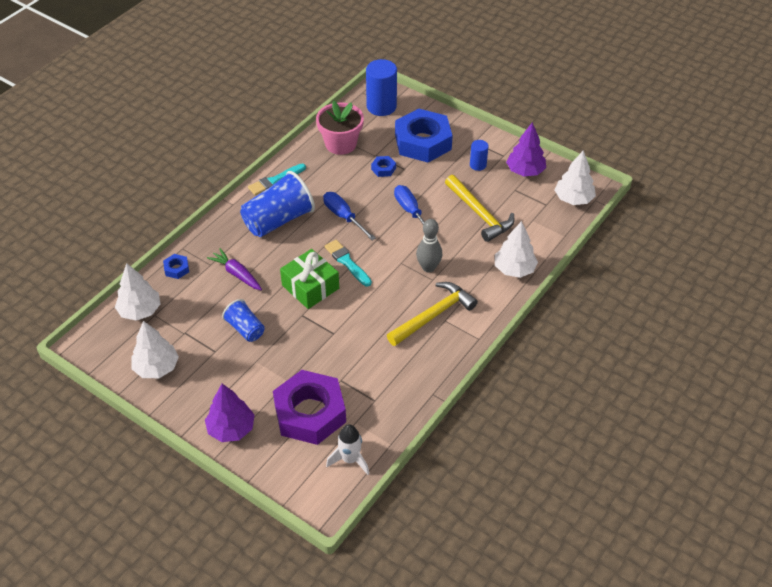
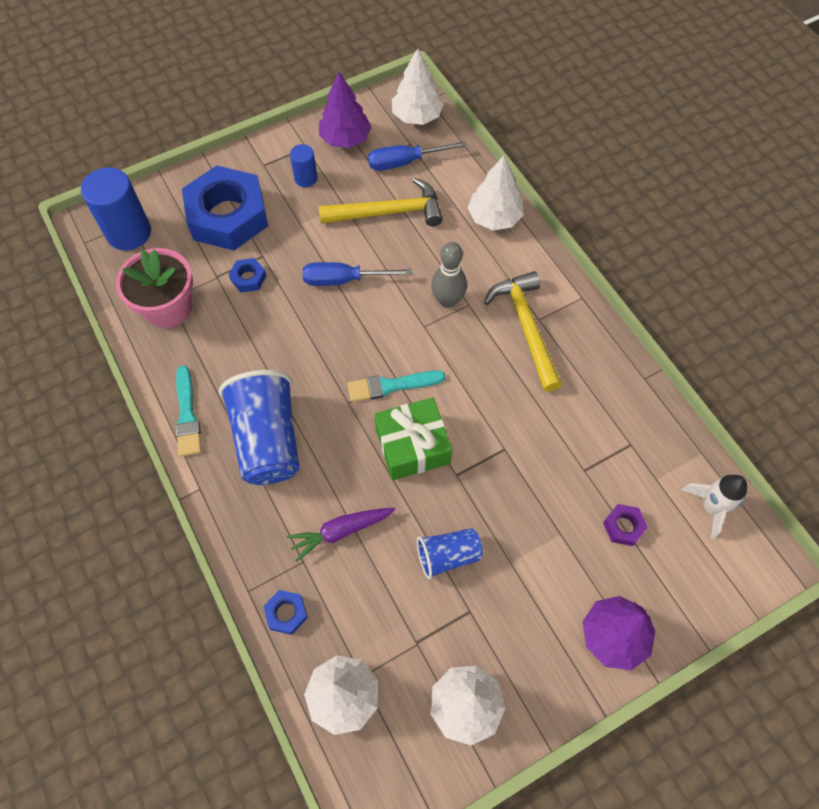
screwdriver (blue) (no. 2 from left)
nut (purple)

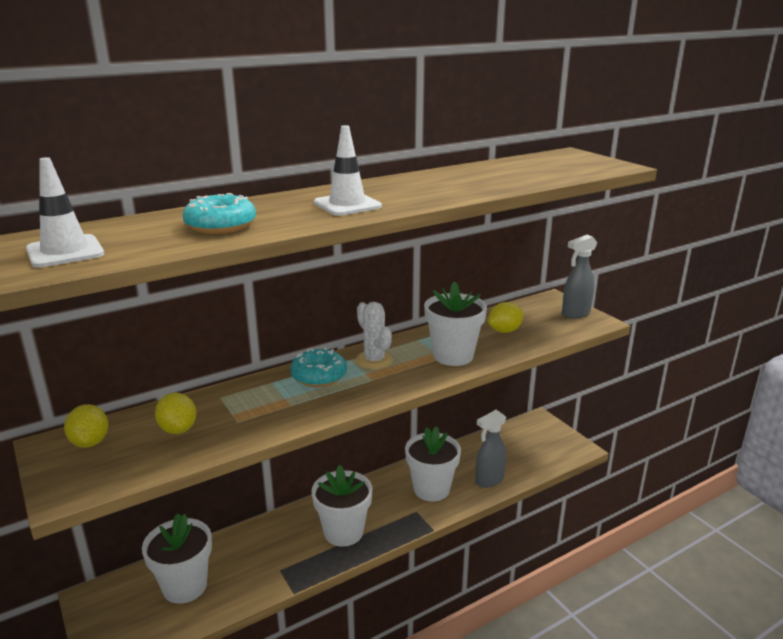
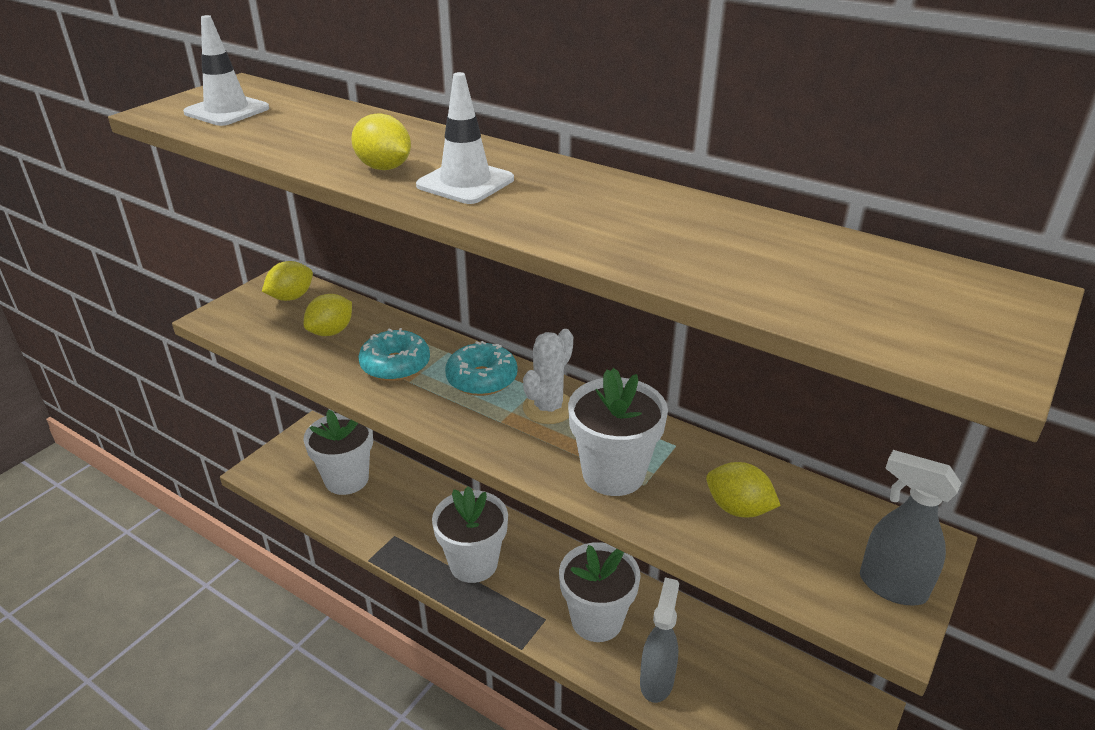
lemon (yellow) (no. 3 from left)
donut (turquoise) (no. 1 from left)
spray bottle (grey) (no. 1 from left)

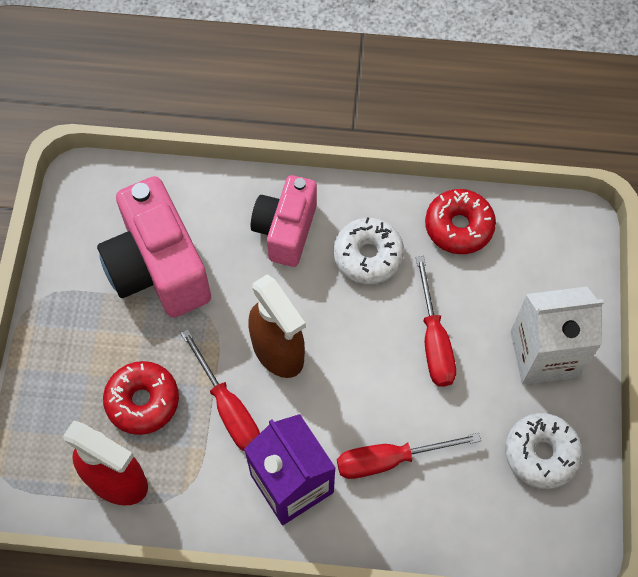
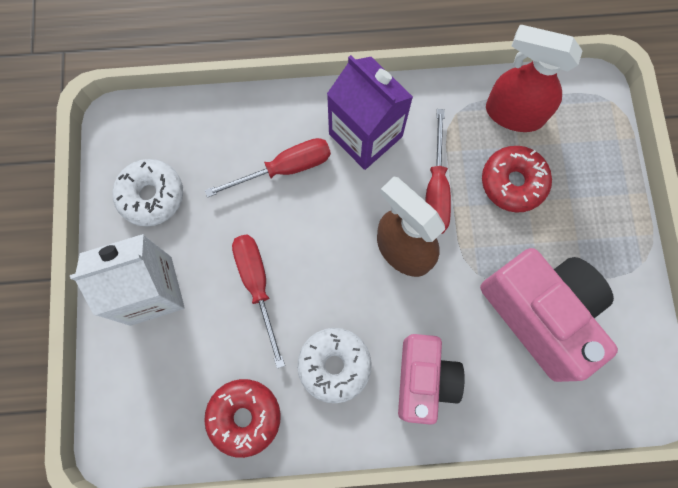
screwdriver (red) (no. 3 from left)

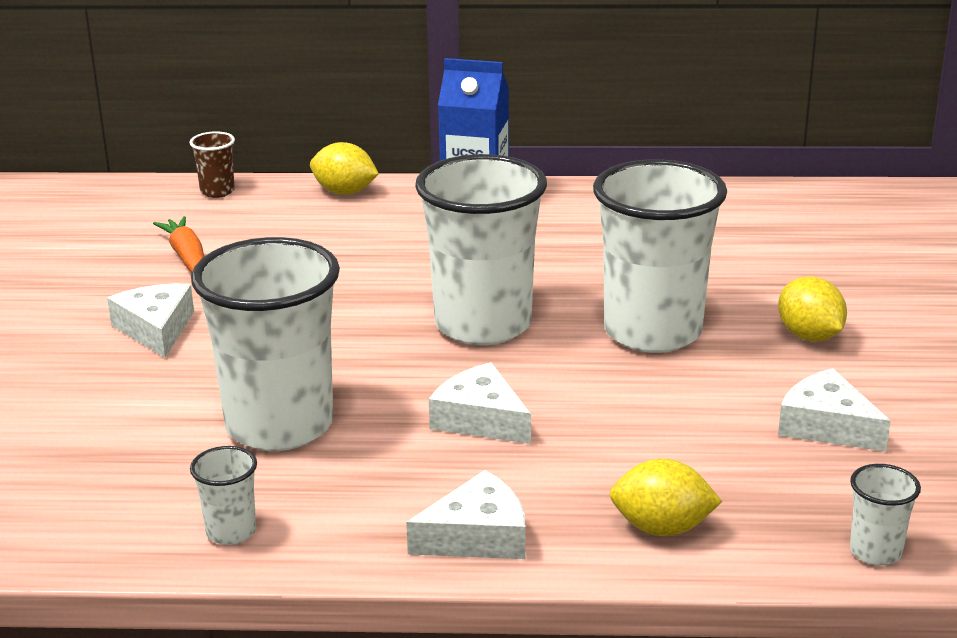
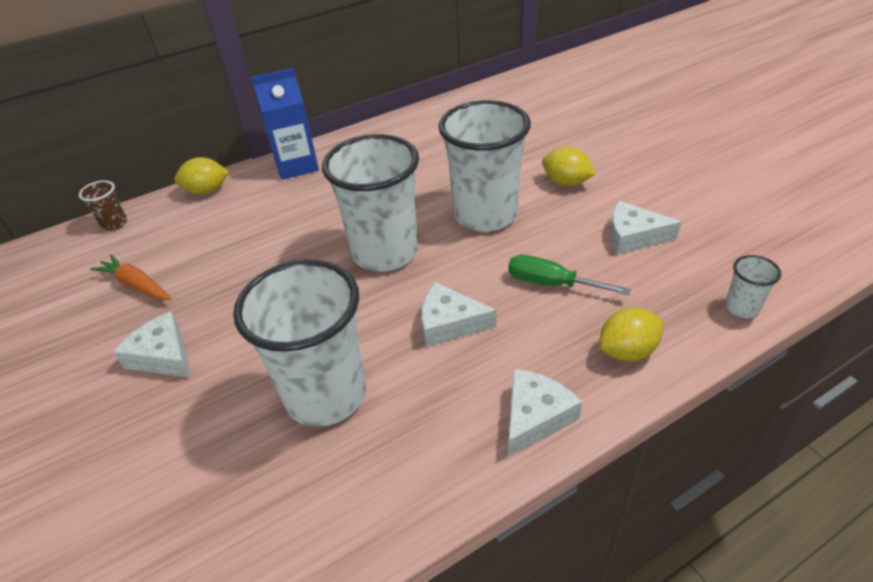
screwdriver (green)
cup (white) (no. 1 from left in the first image)

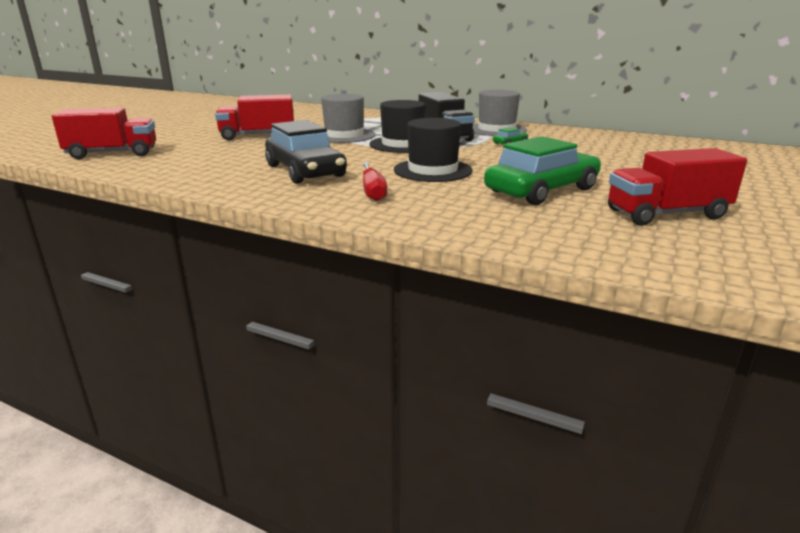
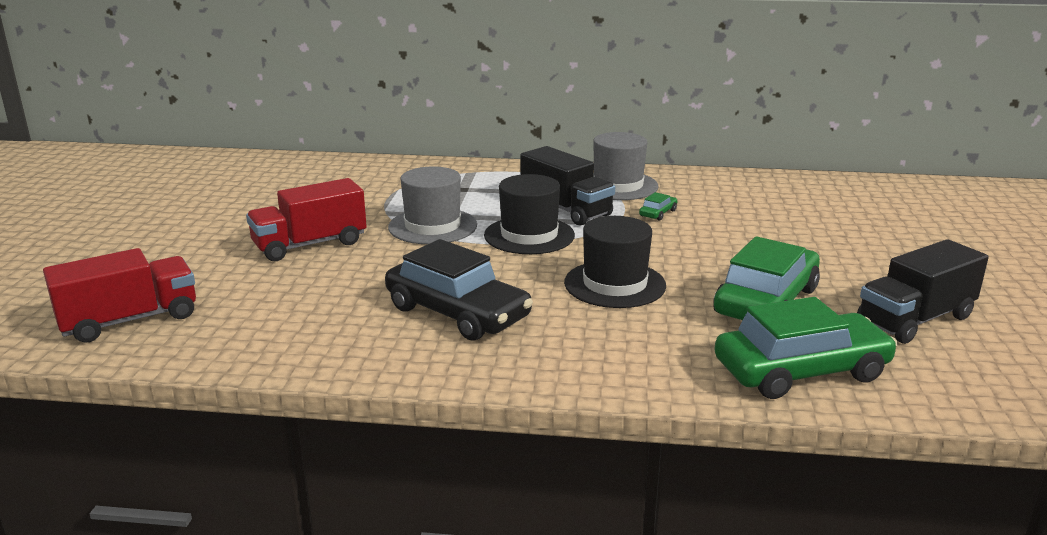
car (green) (no. 3 from left)
truck (black) (no. 2 from left)
screwdriver (red)

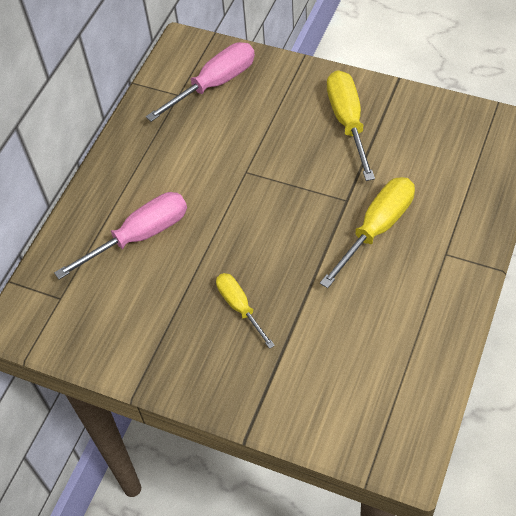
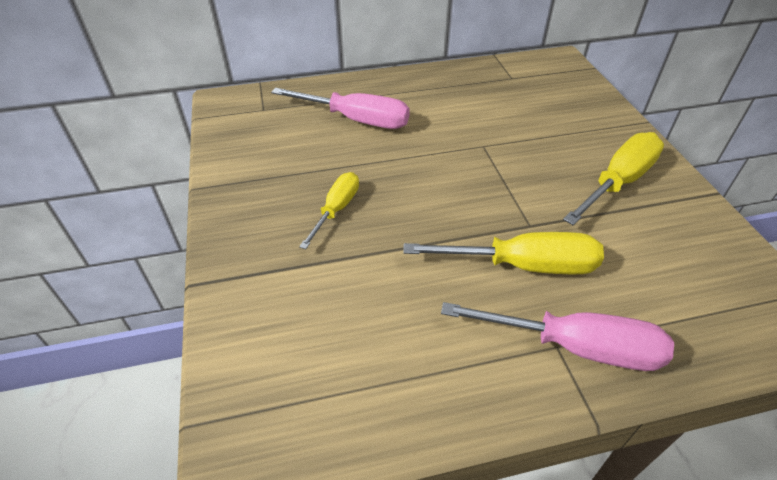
screwdriver (pink) (no. 2 from left)

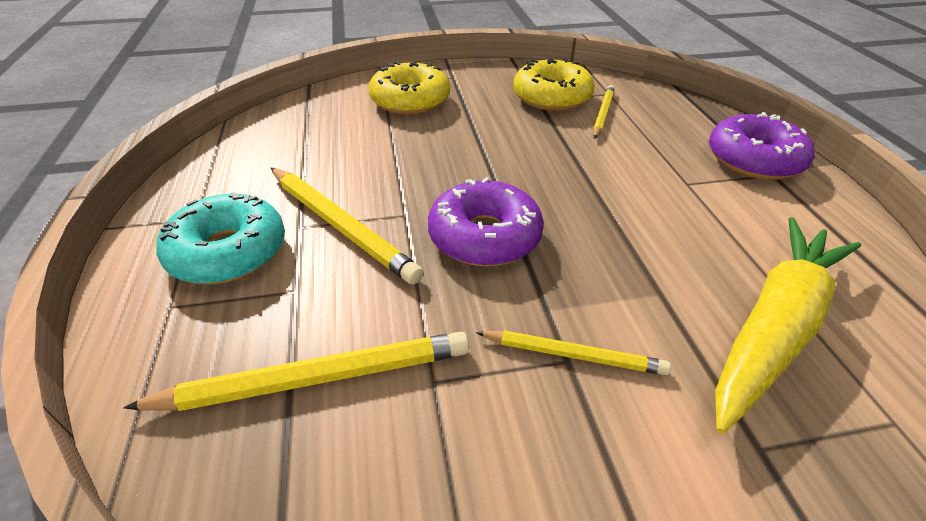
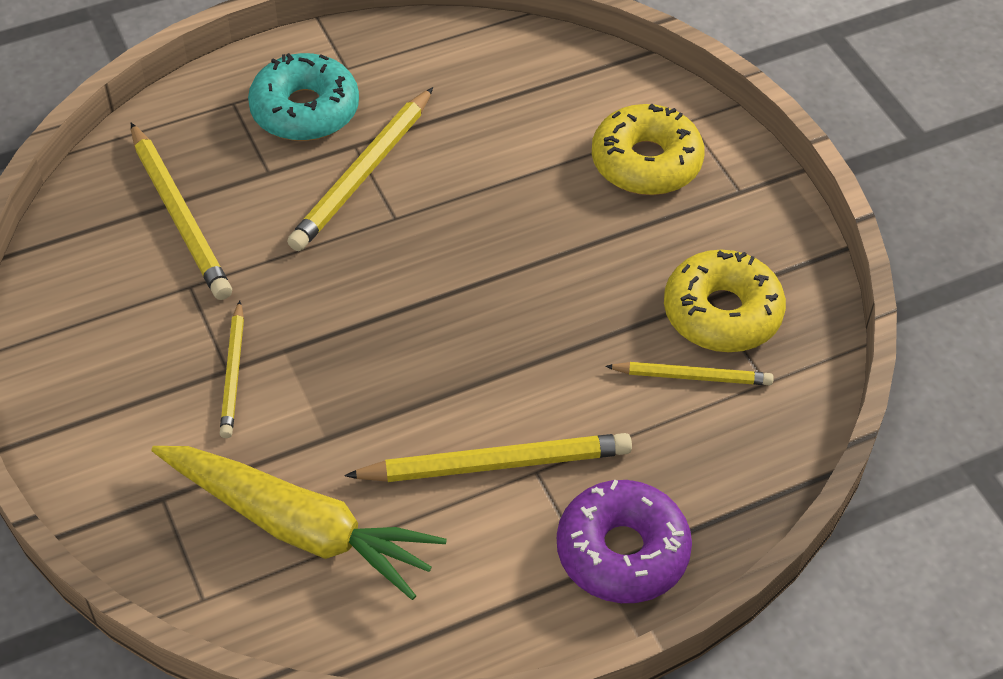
pencil (yellow) (no. 4 from left)
donut (purple) (no. 1 from left in the first image)

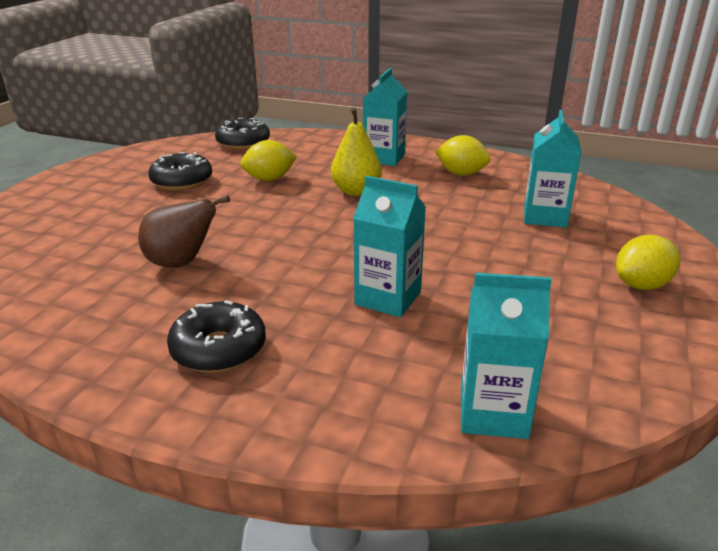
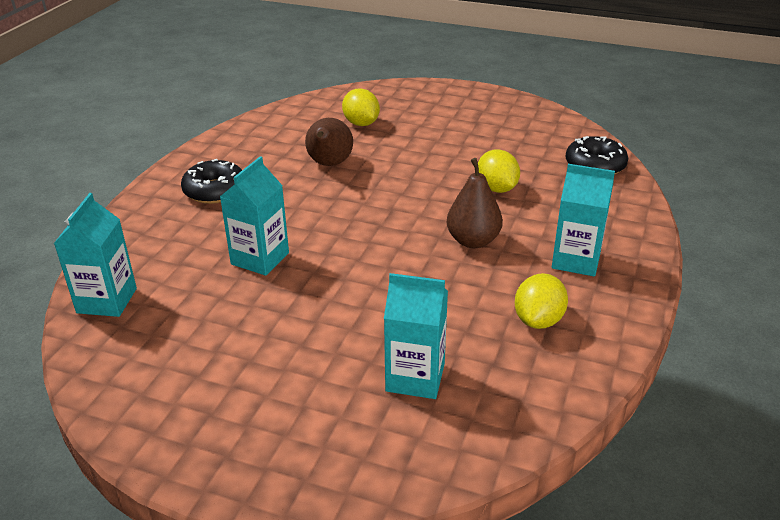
lemon (yellow) (no. 1 from left)
pear (brown) (no. 2 from left)
donut (black) (no. 1 from left in the first image)

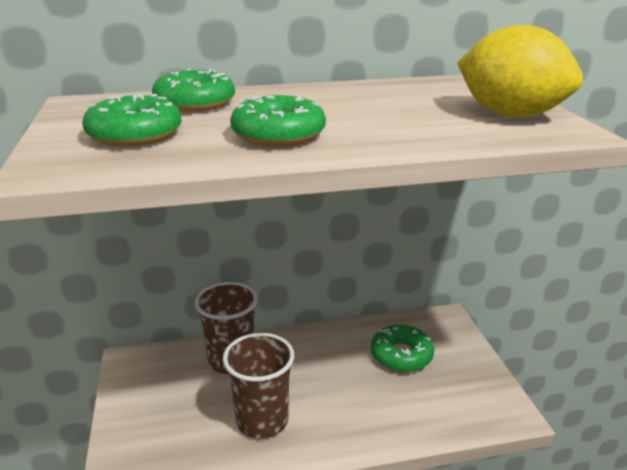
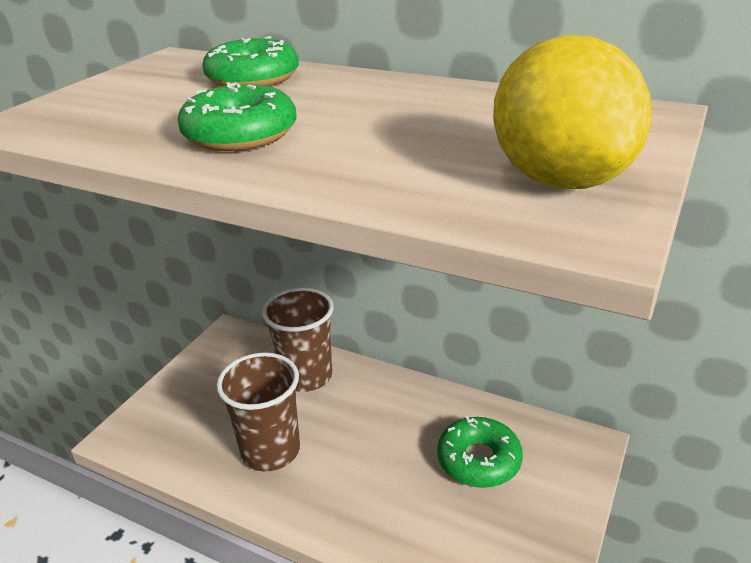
donut (green) (no. 1 from left in the first image)

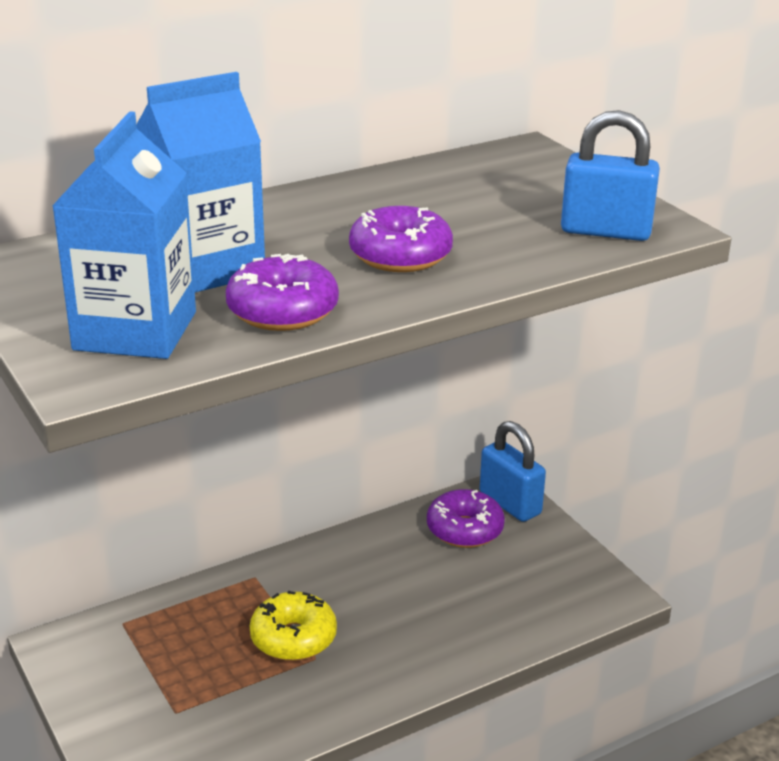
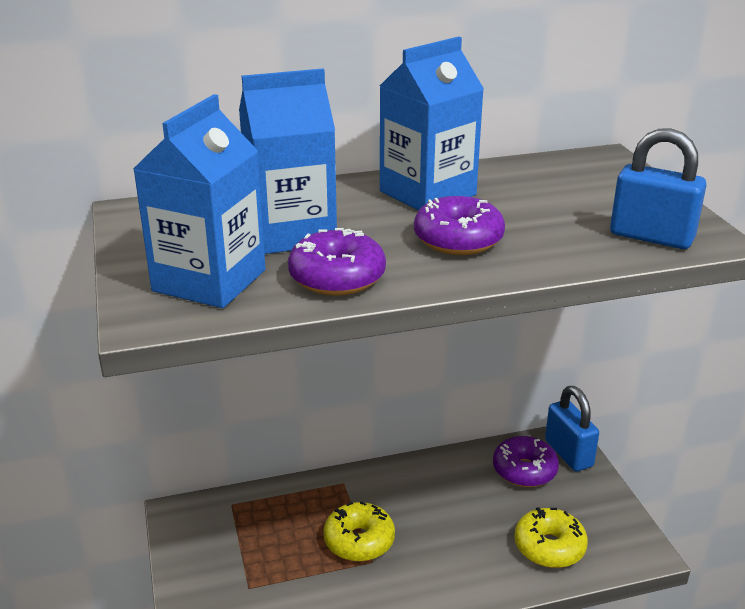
carton (blue) (no. 3 from left)
donut (yellow) (no. 2 from left)

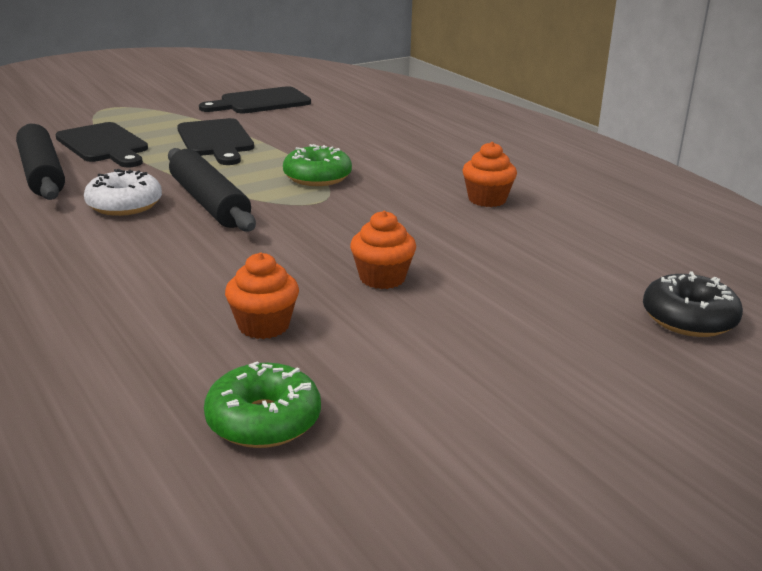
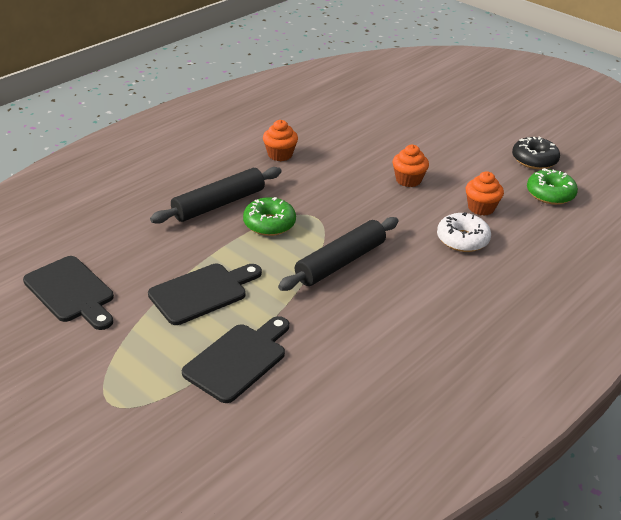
rolling pin (black) (no. 1 from left)
donut (white)
donut (black)

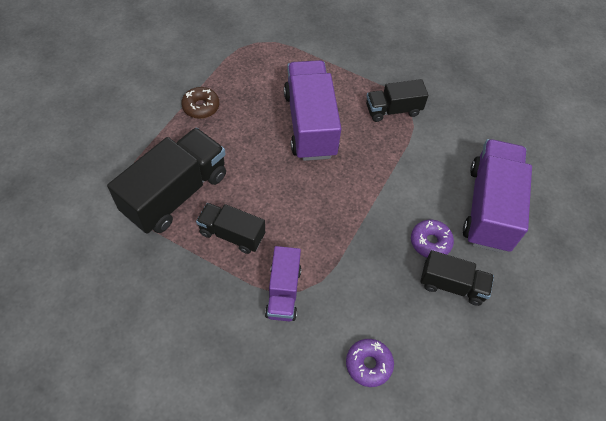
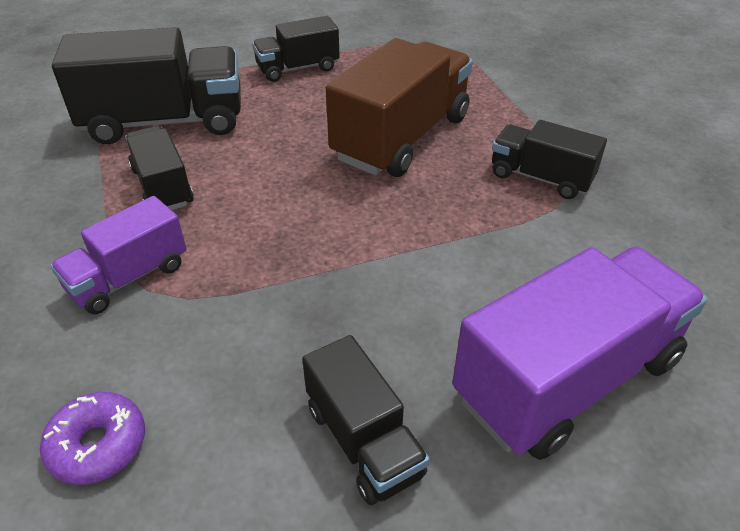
truck (black) (no. 3 from left)
truck (brown)
donut (purple) (no. 2 from left in the first image)

